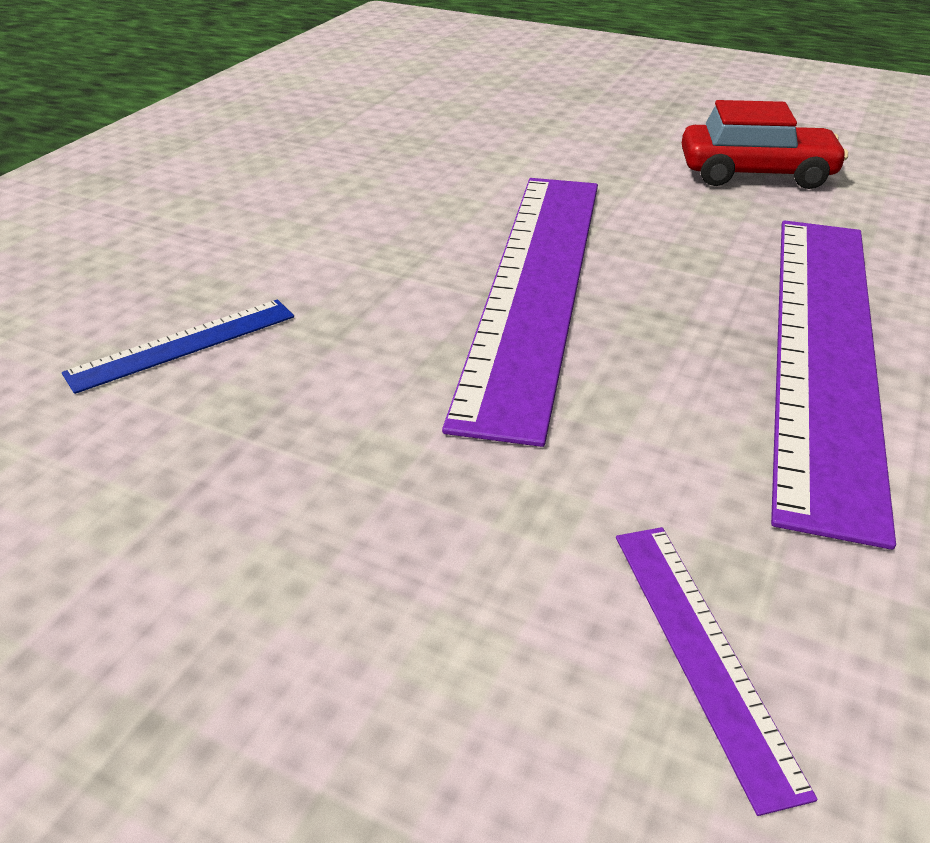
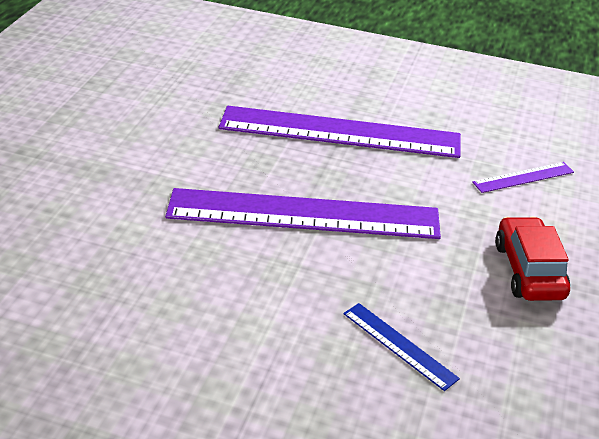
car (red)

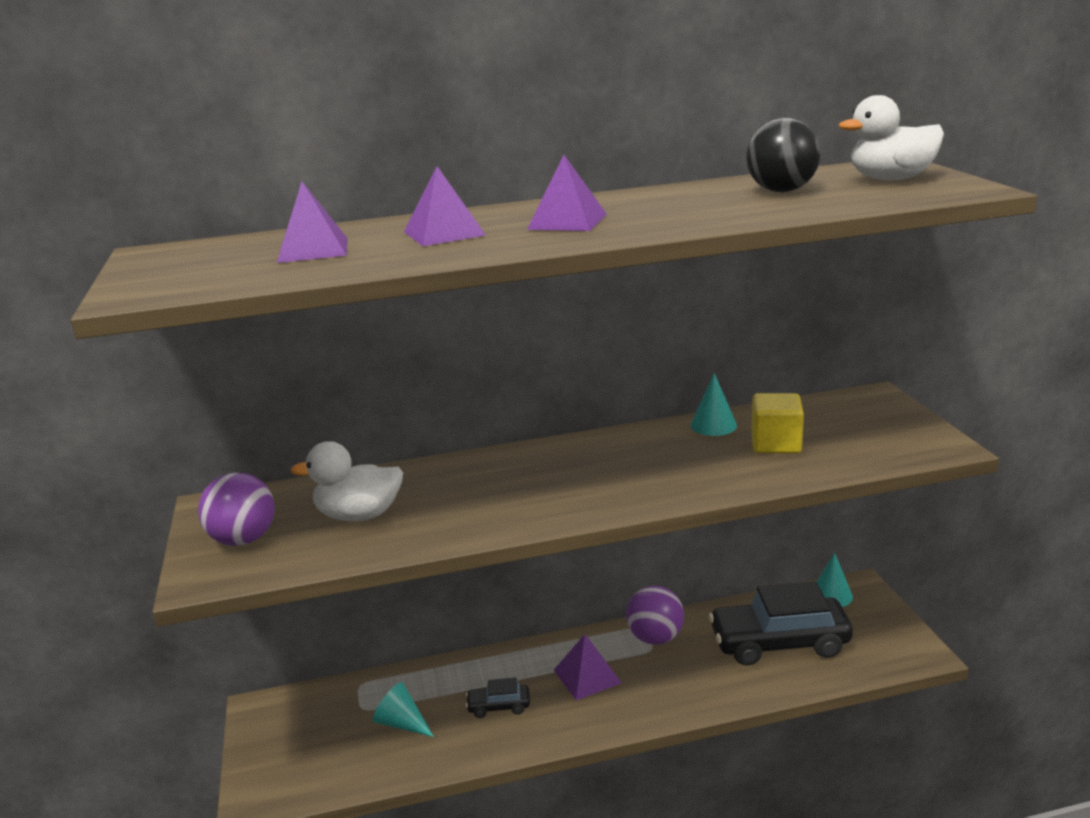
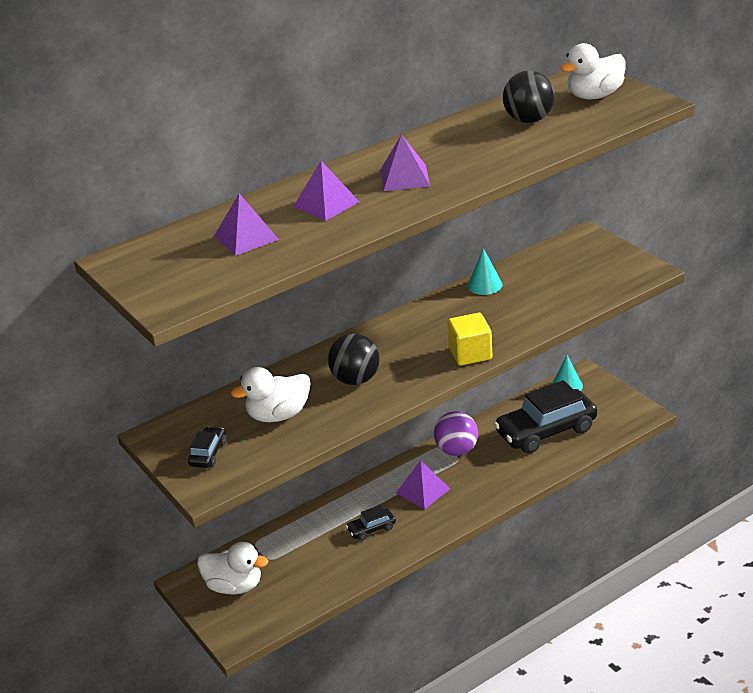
car (black) (no. 1 from left)
duck (white) (no. 1 from left)
ball (black) (no. 1 from left)
cube (yellow)
cone (turquoise) (no. 1 from left in the first image)

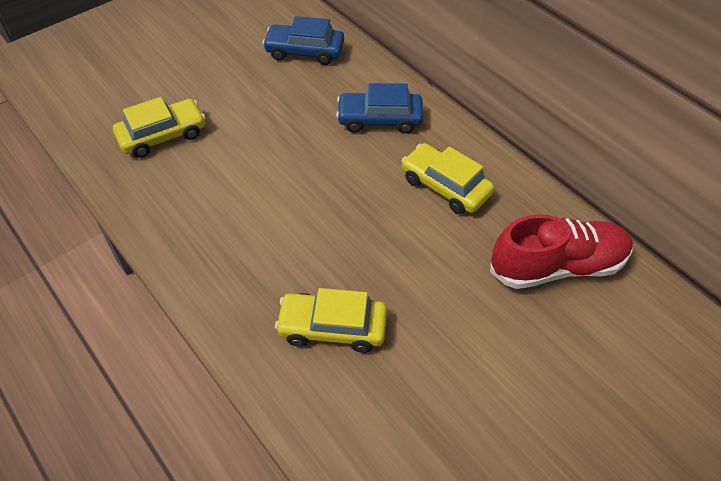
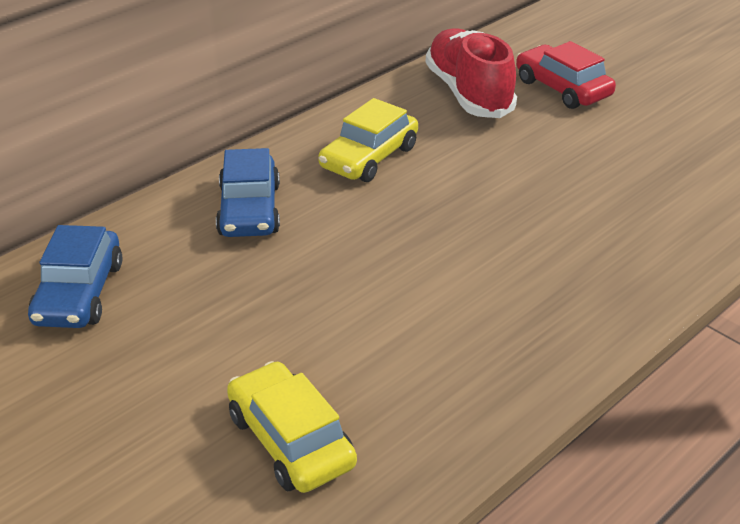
car (red)
car (yellow) (no. 2 from left in the first image)

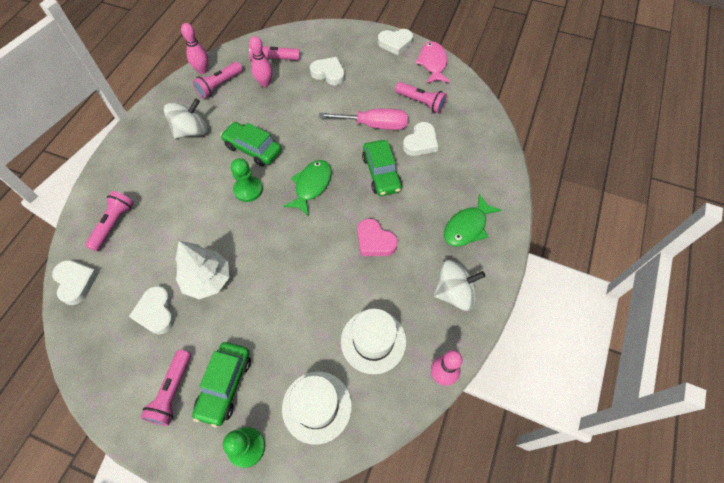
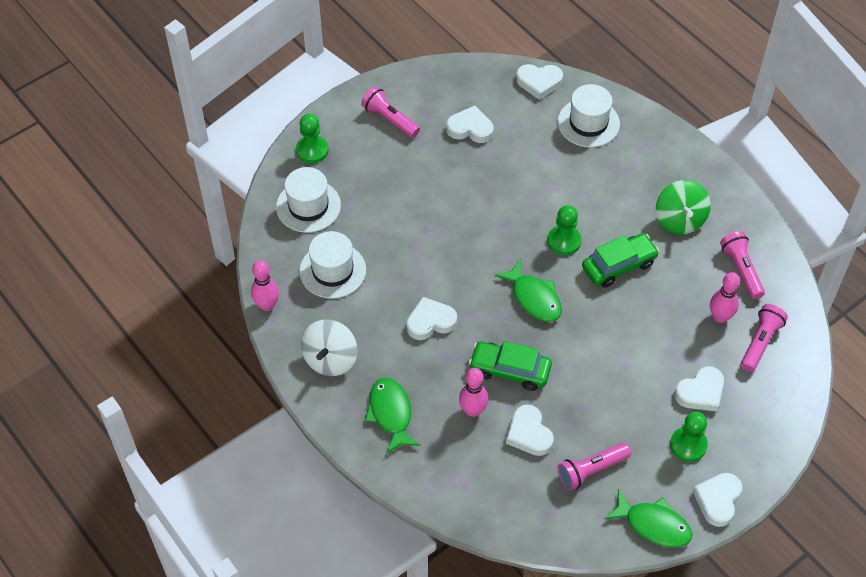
heart (white) (no. 1 from left)
bowling pin (pink) (no. 2 from left)
hat (white) (no. 3 from left)
fish (green) (no. 3 from left)
spinning top (green)
pawn (green) (no. 3 from left)
tree (white)
car (green) (no. 1 from left in the first image)
screwdriver (pink)

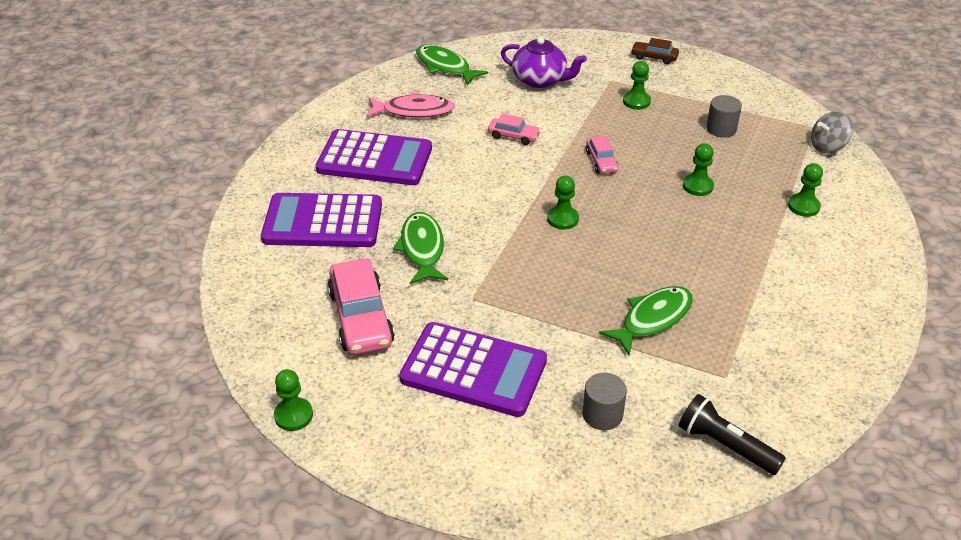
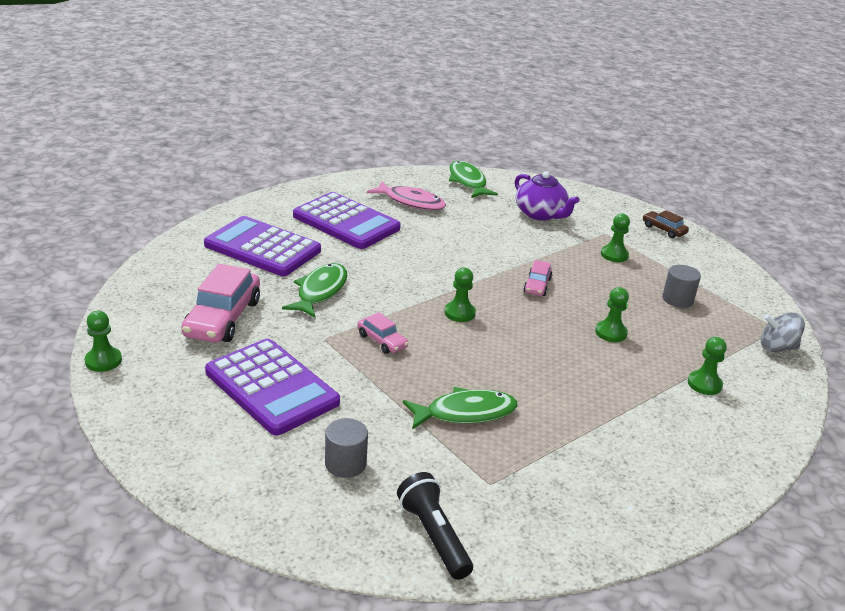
car (pink) (no. 2 from left)

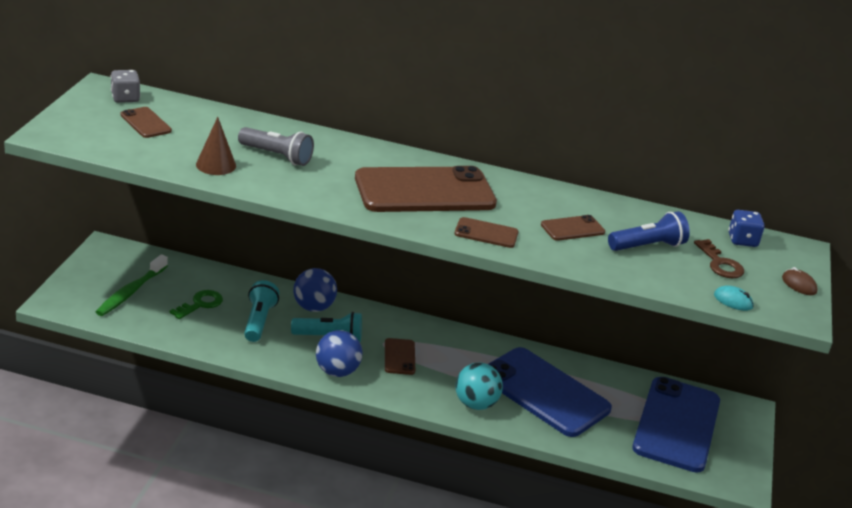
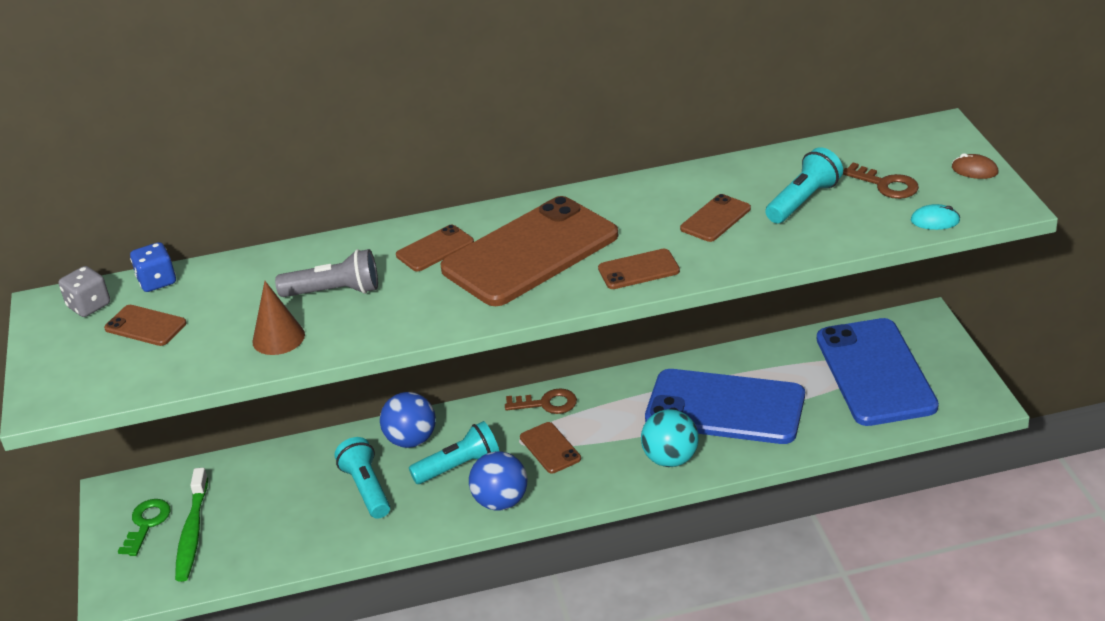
key (green)
dice (blue)
phone (brown) (no. 2 from left)
key (brown) (no. 1 from left)
flashlight (turquoise) (no. 3 from left)

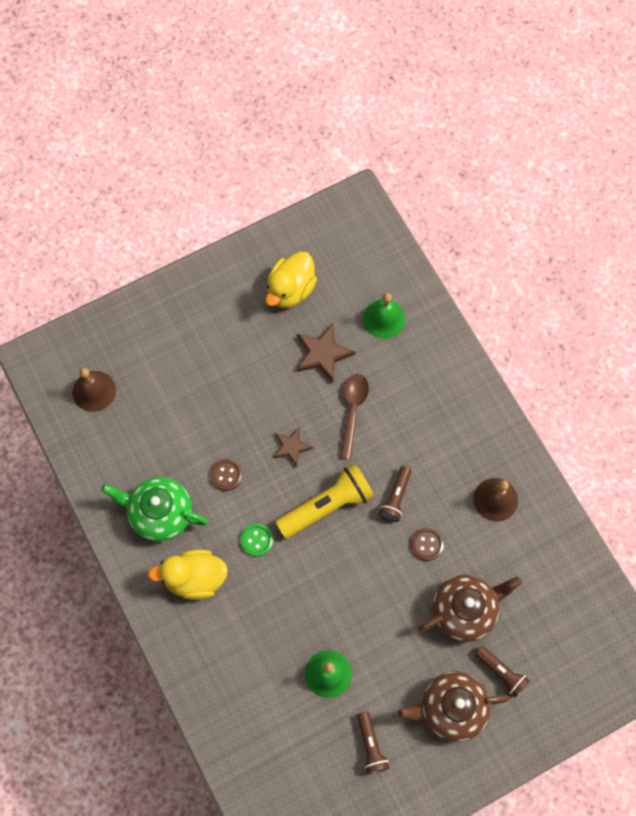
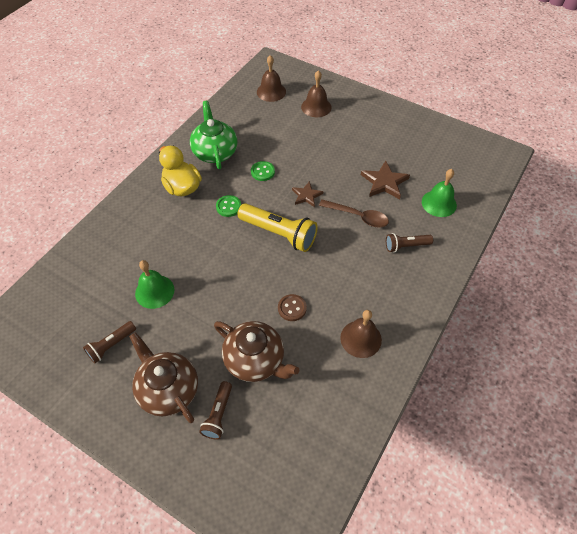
button (green) (no. 2 from left)
bell (brown) (no. 2 from left)
spoon (brown)
flashlight (brown) (no. 3 from left)
duck (yellow) (no. 2 from left in the first image)

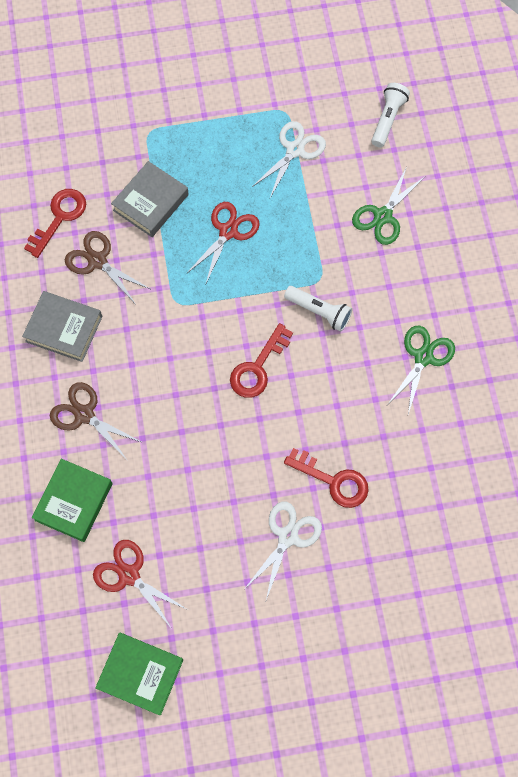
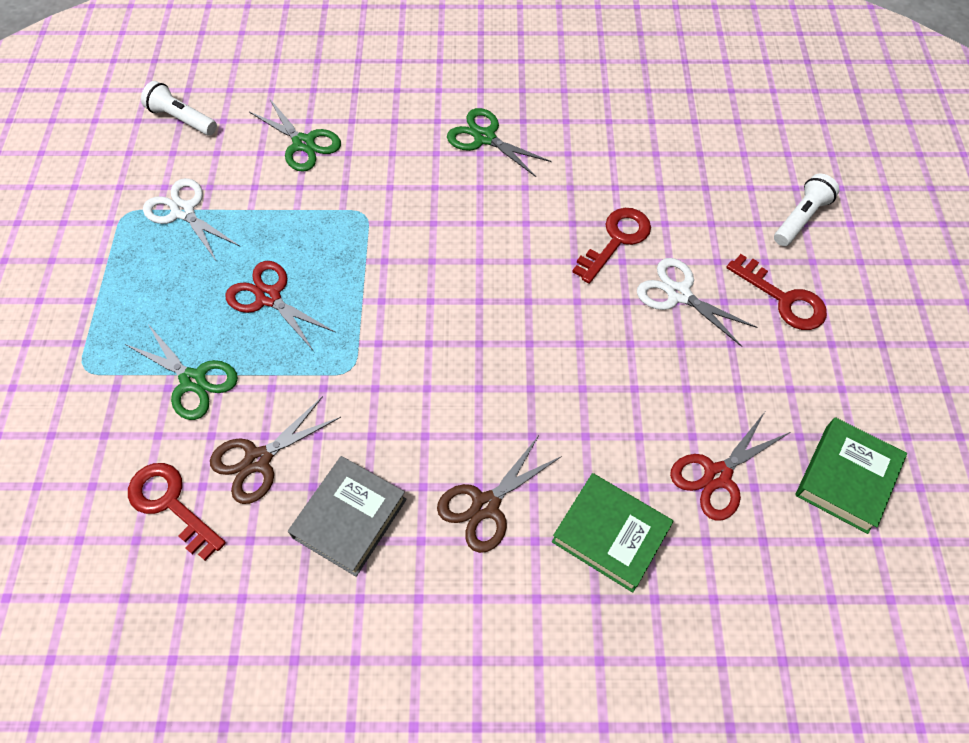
scissors (green) (no. 1 from left)
key (red) (no. 3 from left)
flashlight (white) (no. 2 from left)

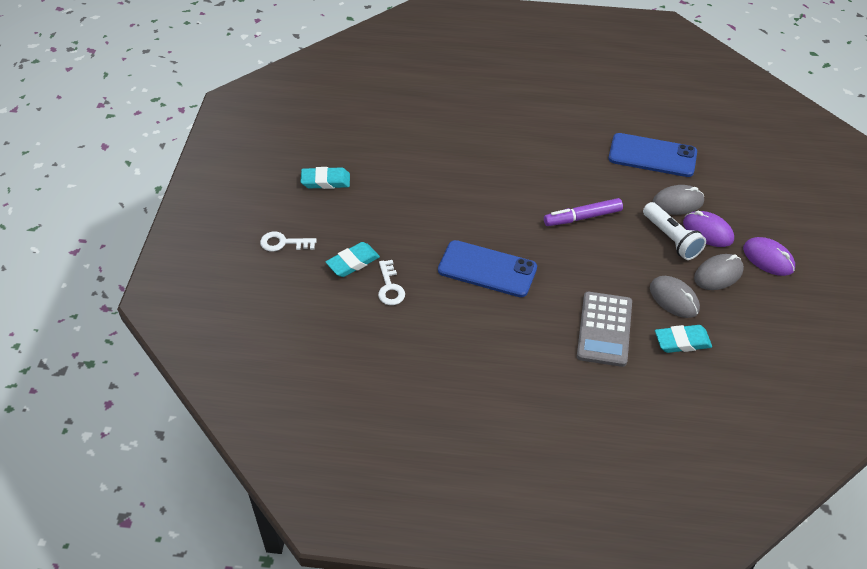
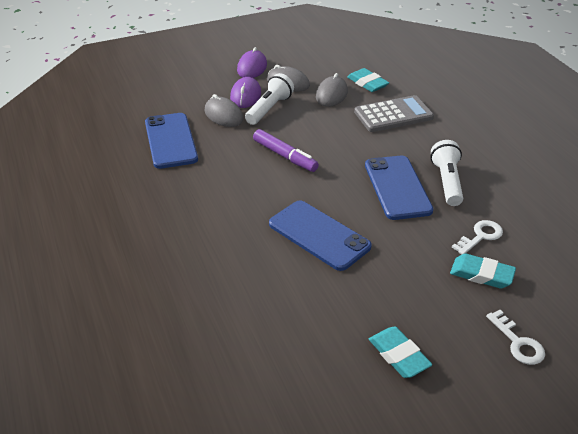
phone (blue) (no. 2 from left)
flashlight (white) (no. 2 from left)

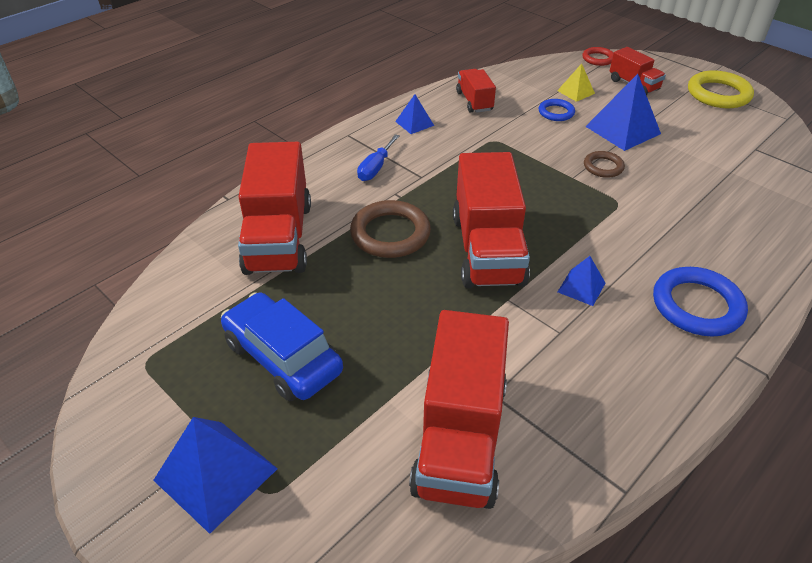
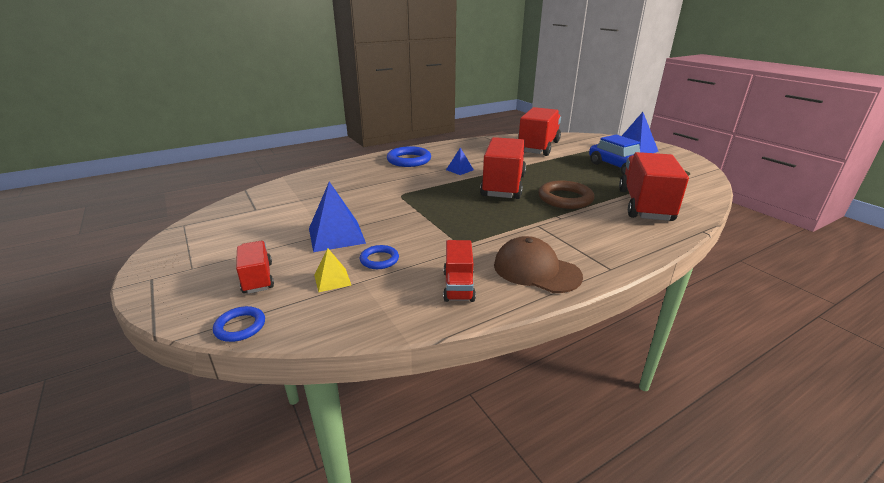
ring (blue) (no. 1 from left)
cap (brown)
screwdriver (blue)
ring (brown) (no. 2 from left in the first image)
ring (yellow)

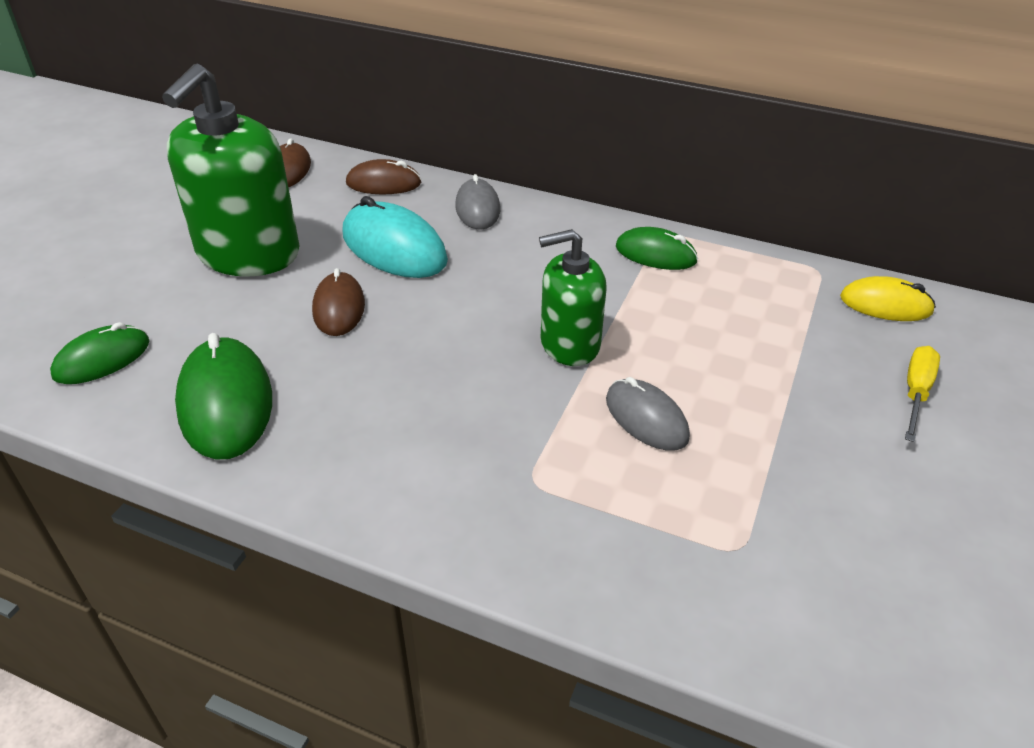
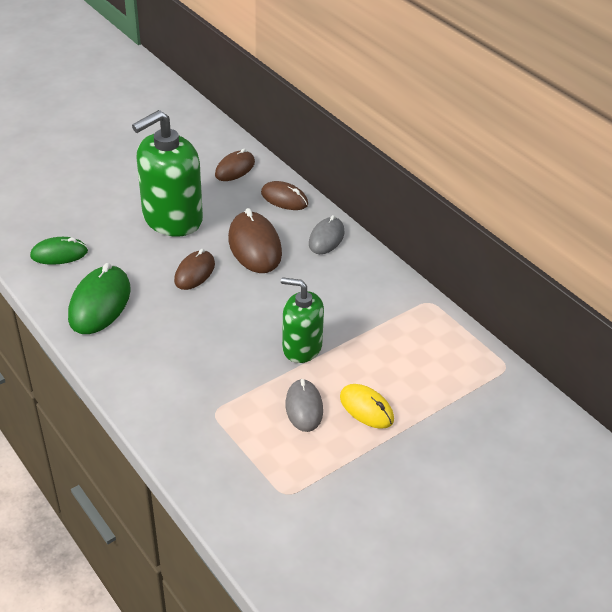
mouse (brown) (no. 3 from left)
mouse (yellow)
mouse (green) (no. 3 from left in the first image)
screwdriver (yellow)

